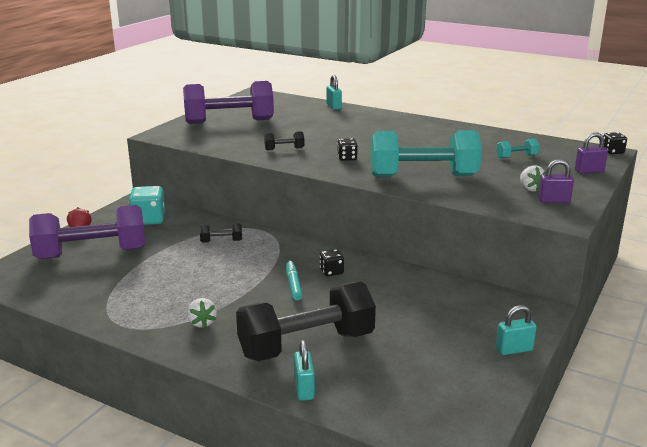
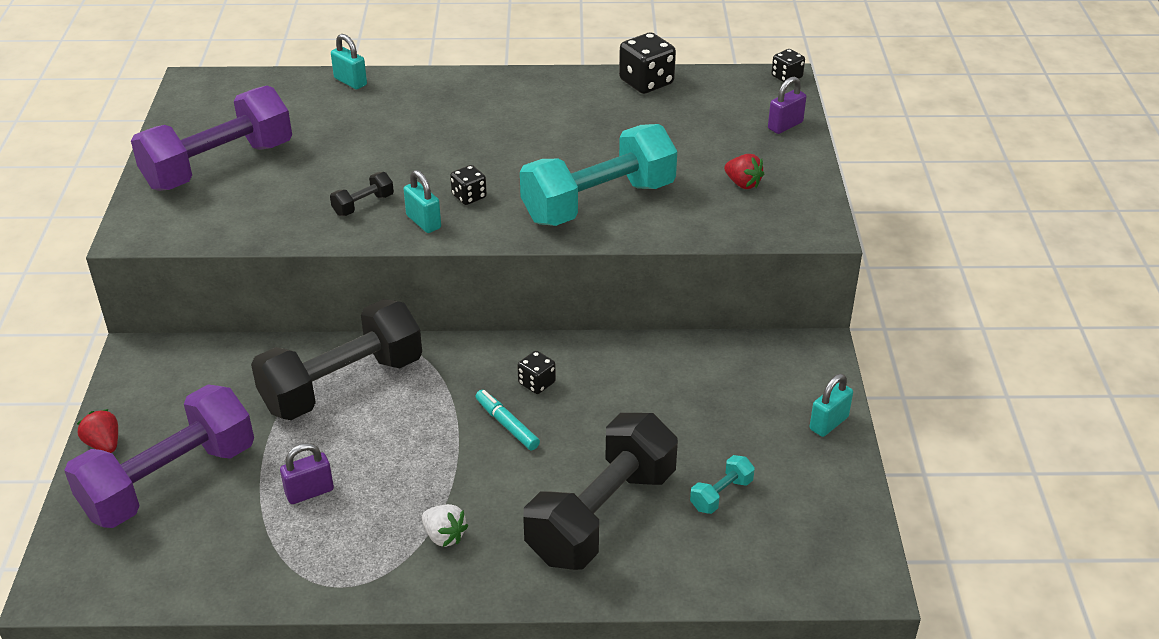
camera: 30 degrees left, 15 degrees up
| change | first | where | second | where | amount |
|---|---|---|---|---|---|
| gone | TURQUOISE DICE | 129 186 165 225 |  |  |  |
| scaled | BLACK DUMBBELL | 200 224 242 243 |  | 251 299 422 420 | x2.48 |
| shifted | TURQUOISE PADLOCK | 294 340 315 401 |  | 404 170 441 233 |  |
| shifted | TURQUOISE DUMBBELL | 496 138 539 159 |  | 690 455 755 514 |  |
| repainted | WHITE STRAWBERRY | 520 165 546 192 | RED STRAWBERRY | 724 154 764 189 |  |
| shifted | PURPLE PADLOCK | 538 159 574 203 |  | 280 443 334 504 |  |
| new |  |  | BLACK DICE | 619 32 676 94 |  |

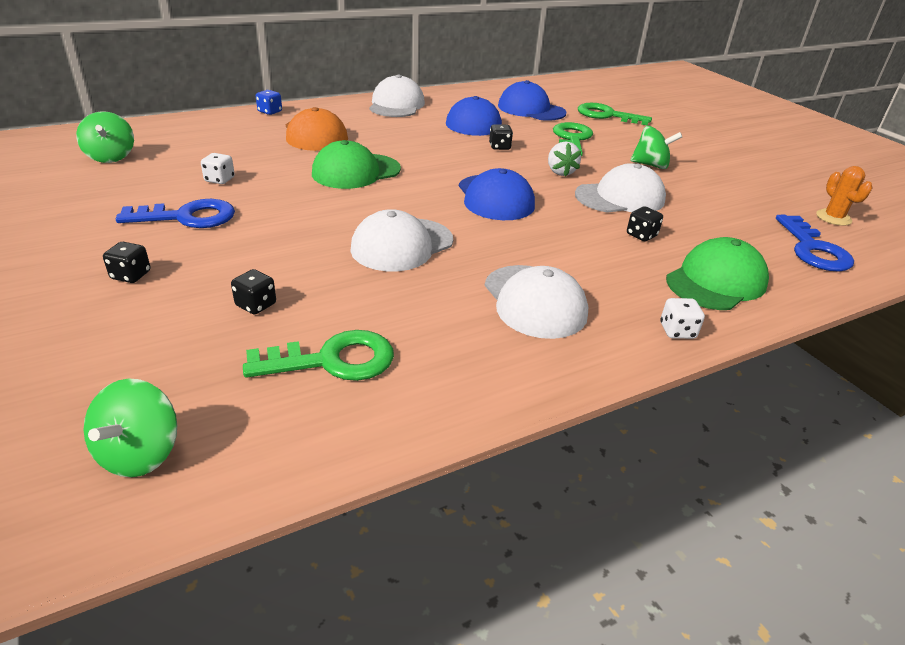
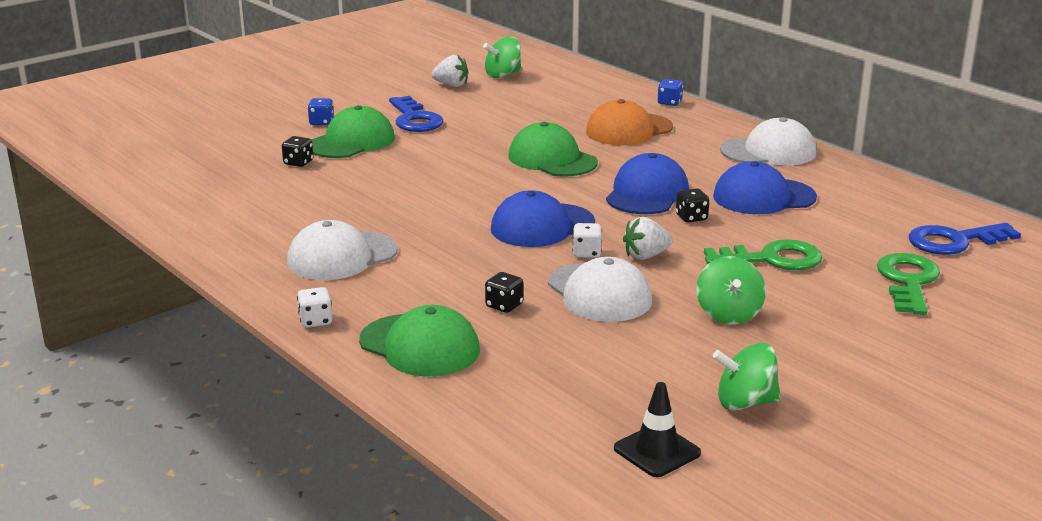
camera: 80 degrees right, 10 degrees down
| change | first | where | second | where | amount |
|---|---|---|---|---|---|
| shifted | GREEN SPINNING TOP | 84 379 177 477 |  | 713 343 781 411 |  |
| repainted | BLACK DICE | 103 242 150 283 | BLUE DICE | 307 98 334 125 |  |
| shifted | WHITE DICE | 201 153 235 184 |  | 572 223 602 258 |  |
| gone | GREEN KEY | 243 330 394 381 |  |  |  |
| gone | WHITE CAP | 350 209 453 271 |  |  |  |
| shifted | BLUE CAP | 498 80 566 121 |  | 606 153 689 214 |  |
| shifted | BLUE KEY | 776 215 854 271 |  | 908 223 1021 255 |  |
| swapped | ORANGE CACTUS | 816 166 872 226 | BLACK TRAFFIC CONE | 614 382 701 477 |  |
| new |  |  | GREEN CAP | 311 105 395 158 |  |
| new |  |  | WHITE STRAWBERRY | 431 55 469 87 |  |

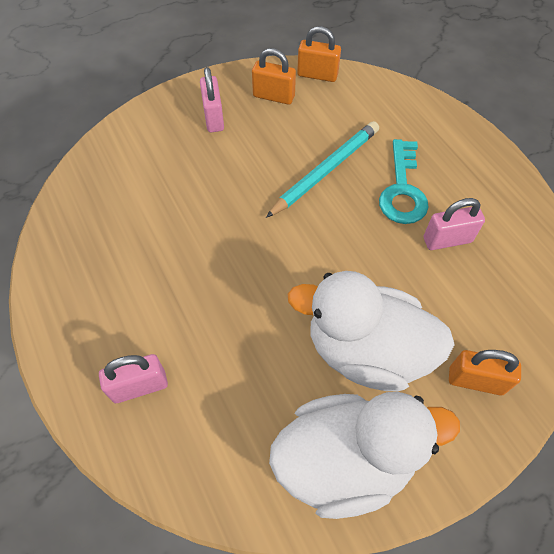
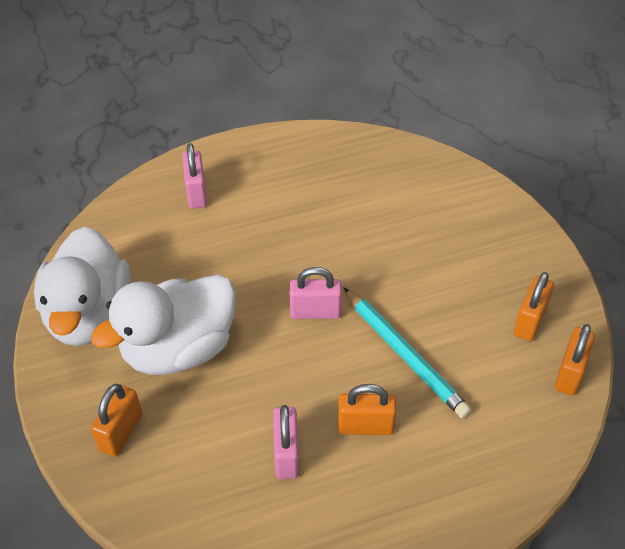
camera: 100 degrees right, 10 degrees down
| change | first | where | second | where | amount |
|---|---|---|---|---|---|
| shifted | PINK PADLOCK | 200 67 224 132 |  | 289 267 342 319 |  |
| rotated | WHITE DUCK | 288 271 455 391 |  | 91 274 236 375 | 150 degrees counterclockwise |
| swapped | TURQUOISE KEY | 379 139 429 224 | ORANGE PADLOCK | 338 384 397 435 |  |

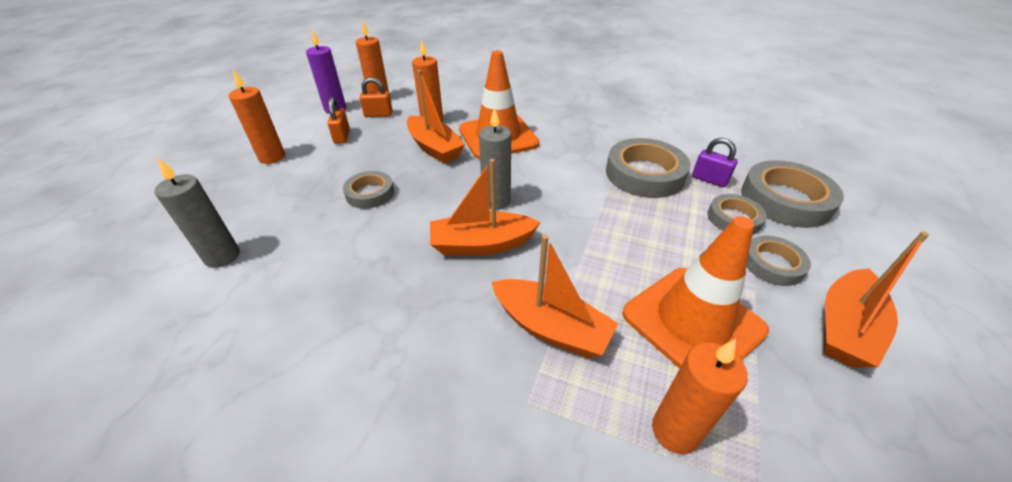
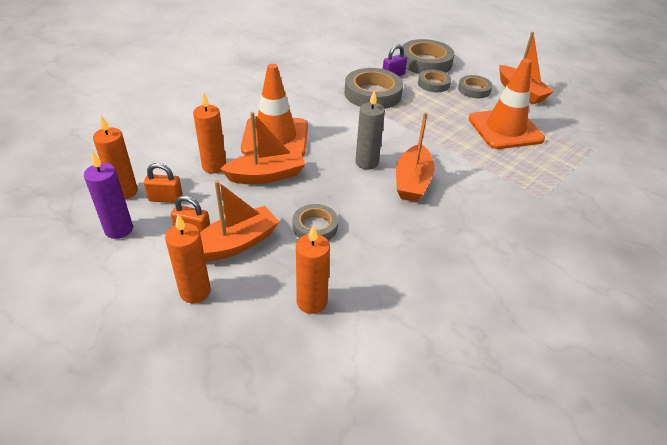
camera: 70 degrees left, 0 degrees up
| change | first | where | second | where | amount |
|---|---|---|---|---|---|
| gone | GREY CANDLE | 154 158 240 268 |  |  |  |
| rotated | ORANGE PADLOCK | 359 77 393 117 |  | 144 163 183 203 | 75 degrees clockwise |
| shifted | ORANGE BOAT | 492 234 619 358 |  | 200 180 279 262 |  |
| shifted | ORANGE CANDLE | 652 339 748 454 |  | 296 225 330 314 |  |

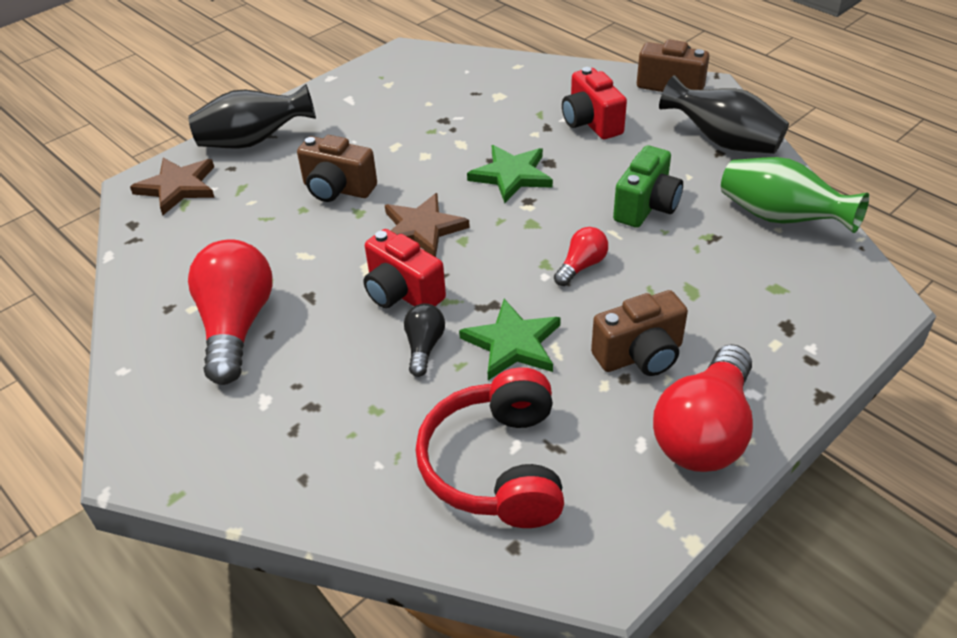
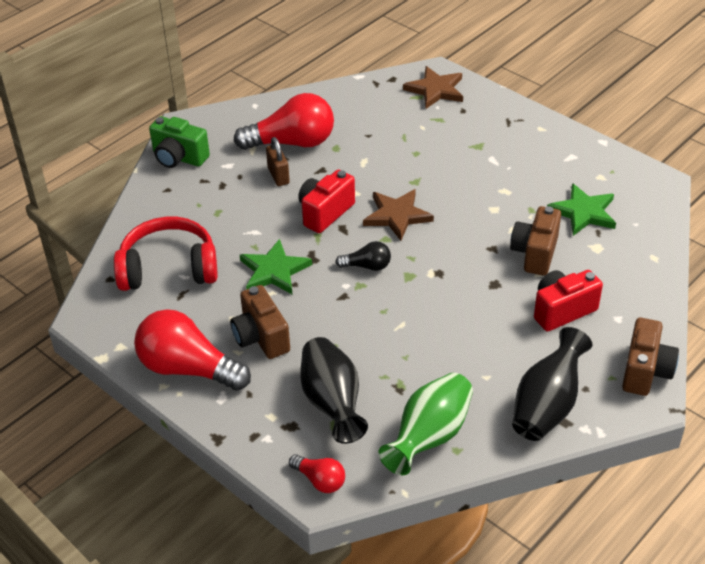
camera: 85 degrees right, 0 degrees up
| change | first | where | second | where | amount |
|---|---|---|---|---|---|
| shifted | BLACK VASE | 188 84 316 149 |  | 300 337 368 444 |  |
| shifted | BROWN CAMERA | 297 135 377 202 |  | 510 206 561 276 |  |
| shifted | BLACK LIGHT BULB | 404 303 445 377 |  | 335 241 391 271 |  |
| shifted | GREEN STAR | 467 145 553 203 |  | 547 183 616 236 |  |
| shifted | RED LIGHT BULB | 554 227 608 286 |  | 289 454 345 493 |  |
| shifted | GREEN CAMERA | 613 145 683 228 |  | 149 116 210 168 |  |
| new |  |  | BROWN PADLOCK | 266 137 290 186 |  |

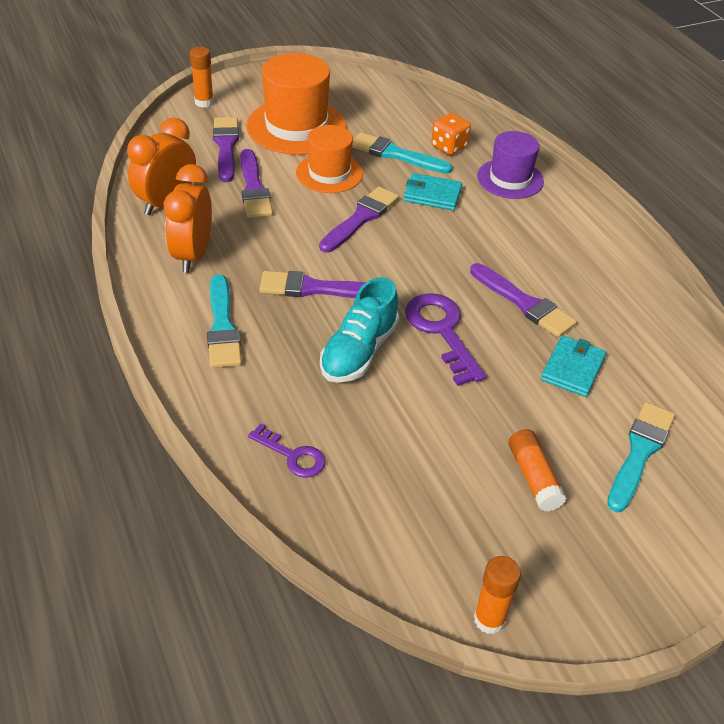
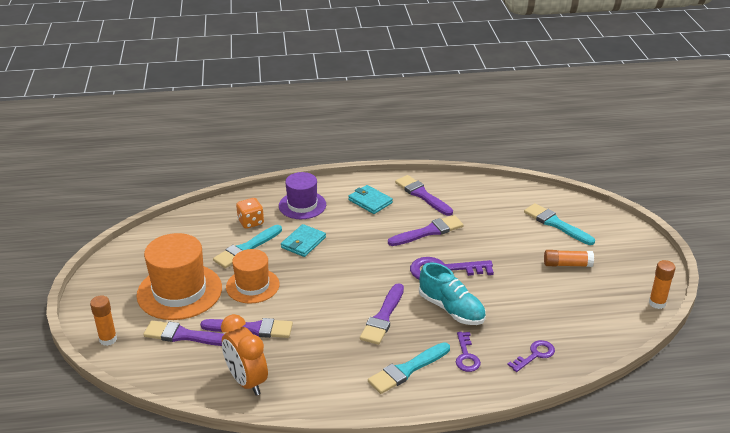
camera: 70 degrees left, 10 degrees down
| change | first | where | second | where | amount |
|---|---|---|---|---|---|
| gone | ORANGE CLOCK | 164 164 212 273 |  |  |  |
| rotated | TURQUOISE BRUSH | 207 274 242 368 |  | 368 342 450 394 | 135 degrees clockwise |
| shifted | PURPLE BRUSH | 319 187 399 253 |  | 395 175 453 216 |  |
| shifted | TURQUOISE WALLET | 541 336 606 397 |  | 348 185 393 214 |  |
| new |  |  | PURPLE KEY | 456 332 481 372 |  |

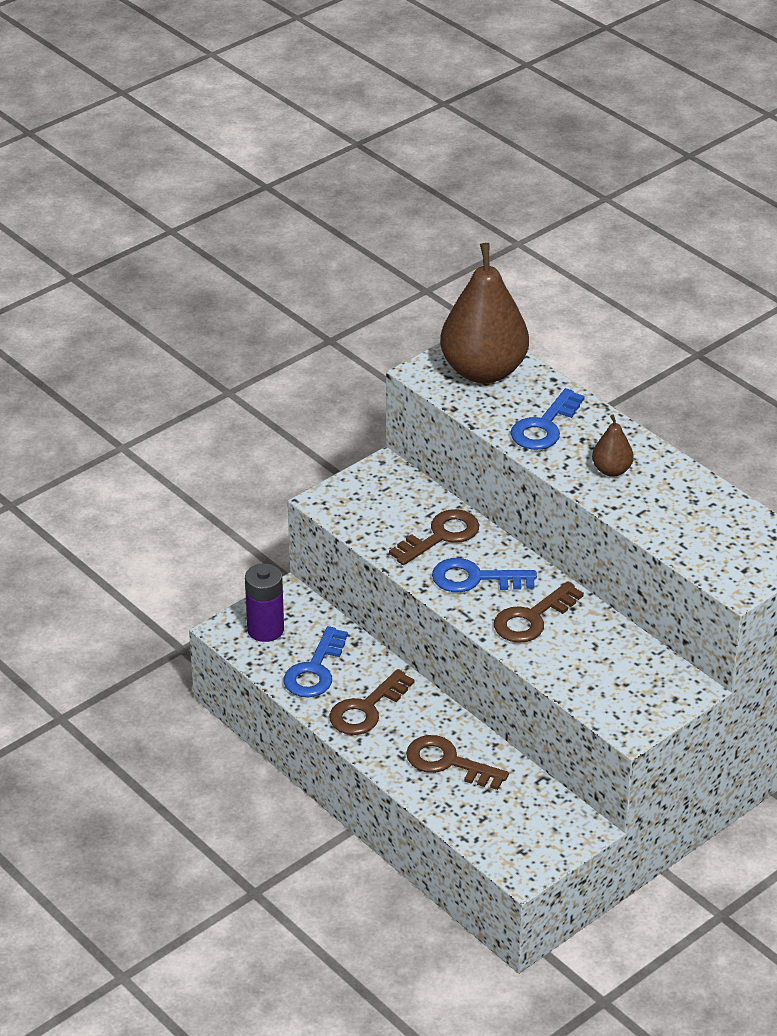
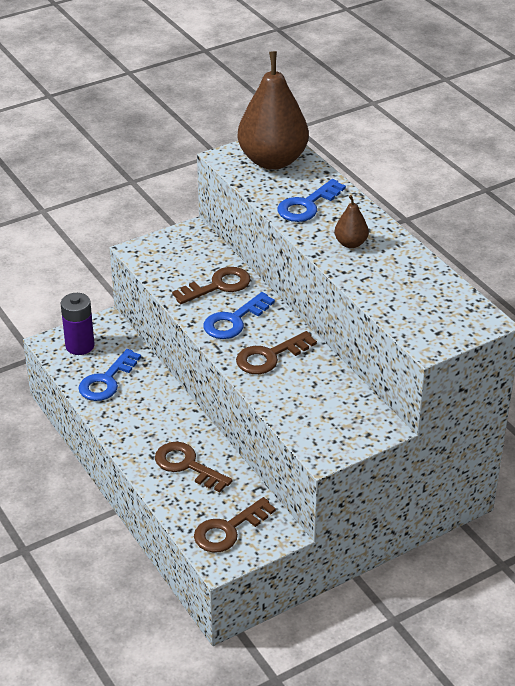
camera: 10 degrees right, 0 degrees up
| change | first | where | second | where | amount |
|---|---|---|---|---|---|
| shifted | BROWN KEY | 329 669 415 735 |  | 194 497 276 553 |  |
| rotated | BLUE KEY | 432 558 537 592 |  | 203 292 275 339 | 60 degrees counterclockwise |

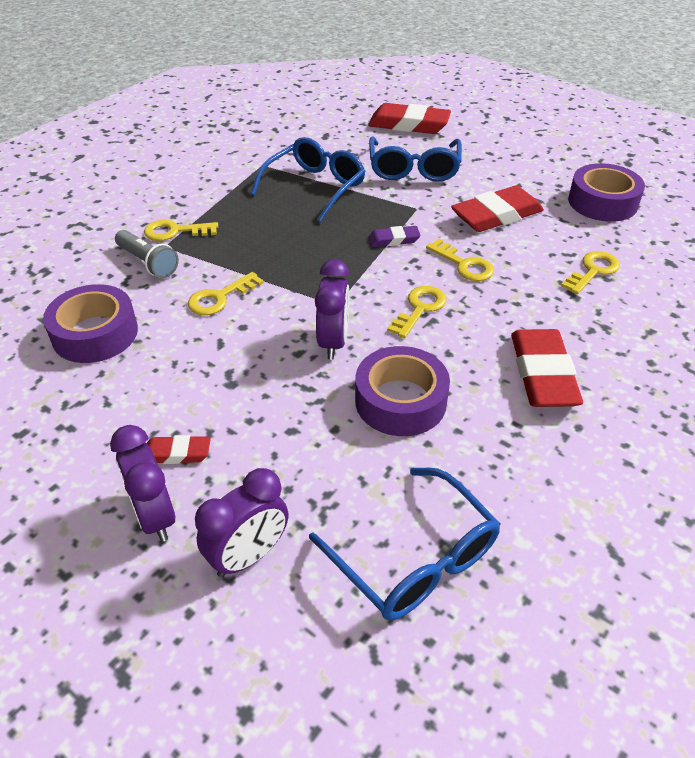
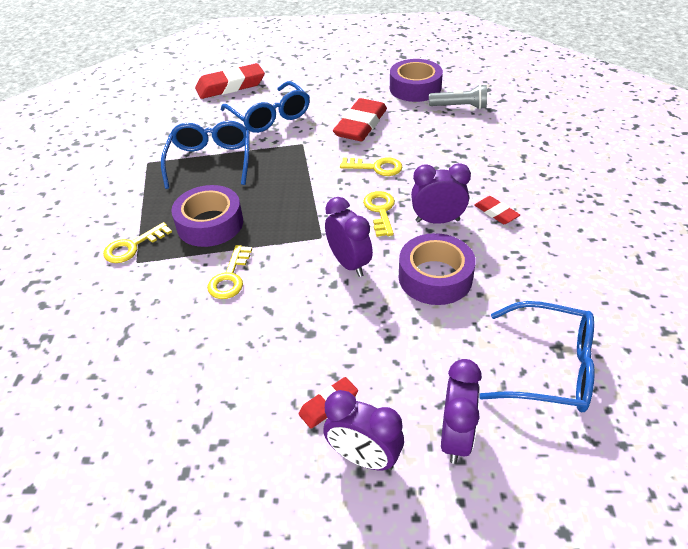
camera: 35 degrees left, 0 degrees up
| change | first | where | second | where | amount |
|---|---|---|---|---|---|
| shifted | PURPLE TAPE | 43 284 138 363 |  | 171 185 243 247 |  |
| shifted | GREY FLASHLIGHT | 115 230 179 278 |  | 429 84 487 109 |  |
| gone | PURPLE ERASER | 368 226 421 247 |  |  |  |
| scaled | RED ERASER | 511 329 583 407 |  | 475 196 520 224 | x0.51 |
| gone | YELLOW KEY | 561 251 620 294 |  |  |  |
| new |  |  | PURPLE CLOCK | 411 163 471 224 |  |

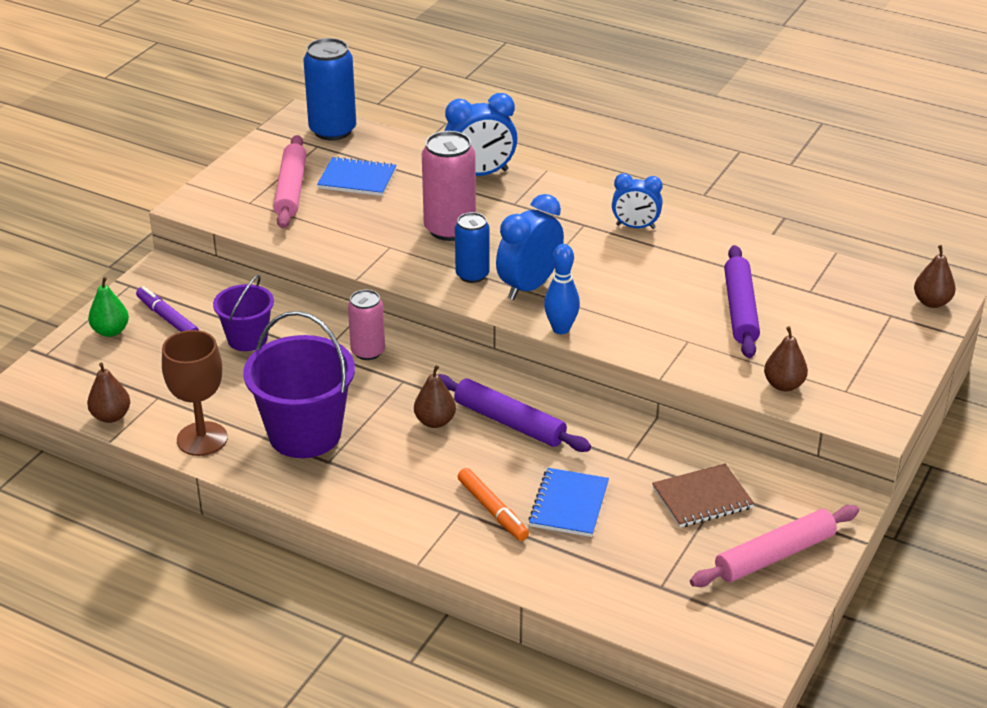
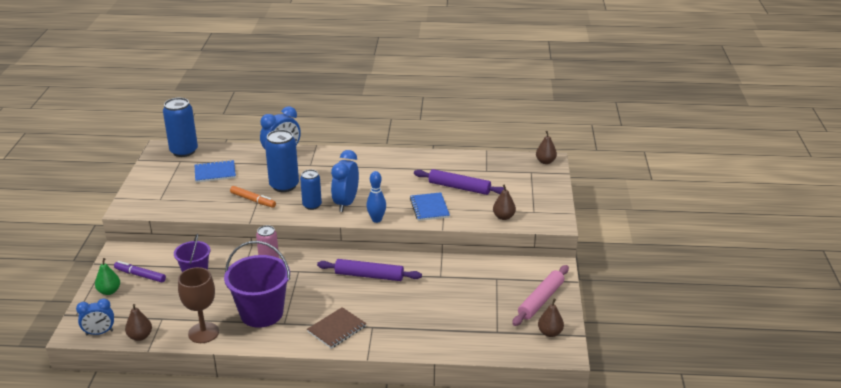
camera: 25 degrees left, 5 degrees down
| change | first | where | second | where | amount |
|---|---|---|---|---|---|
| gone | PINK ROLLING PIN | 273 135 307 228 |  |  |  |
| shifted | BROWN PEAR | 414 365 456 428 |  | 538 298 564 337 |  |
| repainted | PINK CAN | 422 131 476 241 | BLUE CAN | 265 129 299 192 |  |
| shifted | ORANGE MARKER | 458 468 529 541 |  | 230 186 276 208 |  |
| shifted | BLUE NOTEBOOK | 528 468 609 537 |  | 410 192 450 221 |  |
| shifted | BLUE CLOCK | 612 173 663 229 |  | 76 299 114 335 |  |
| shifted | BROWN NOTEBOOK | 652 464 754 527 |  | 307 307 366 349 |  |
| rotated | PURPLE ROLLING PIN | 724 245 760 358 |  | 414 169 504 195 | 45 degrees counterclockwise |

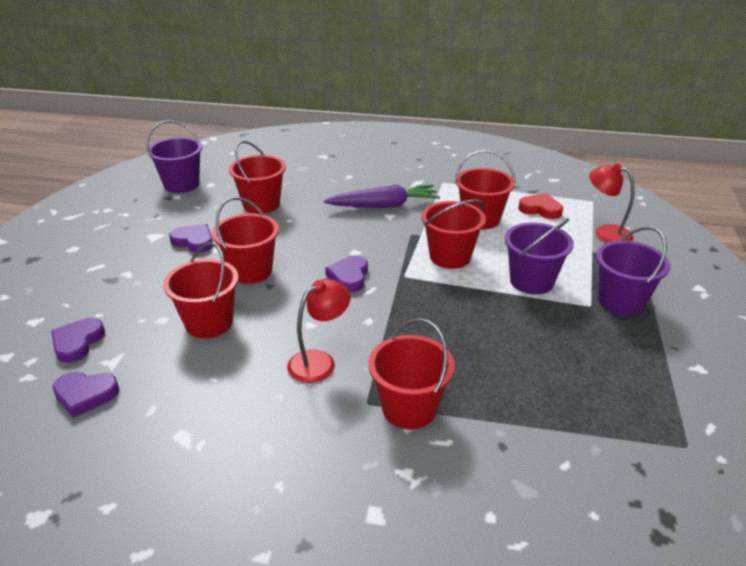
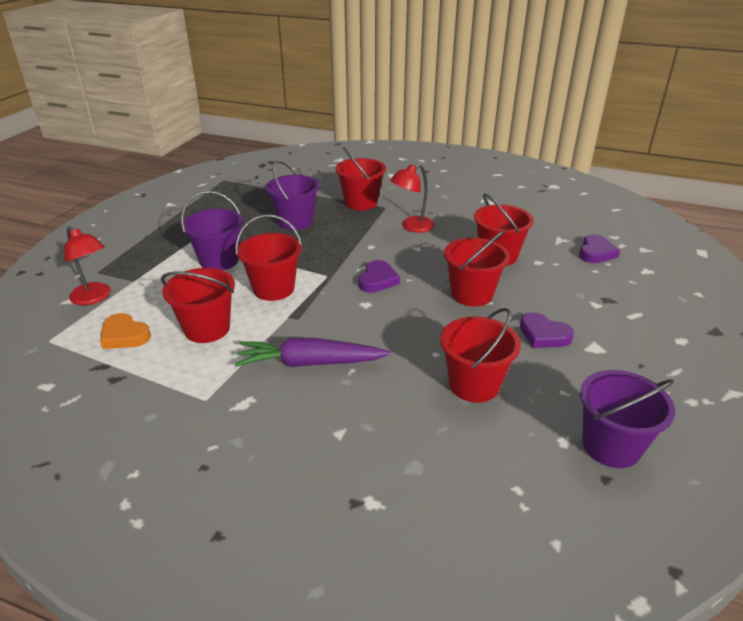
camera: 170 degrees left, 0 degrees up
| change | first | where | second | where | amount |
|---|---|---|---|---|---|
| gone | PURPLE HEART | 52 372 119 418 |  |  |  |
| repainted | RED HEART | 518 193 563 219 | ORANGE HEART | 100 313 151 349 |  |
| shifted | PURPLE BUCKET | 596 226 670 316 |  | 266 161 320 230 |  |

